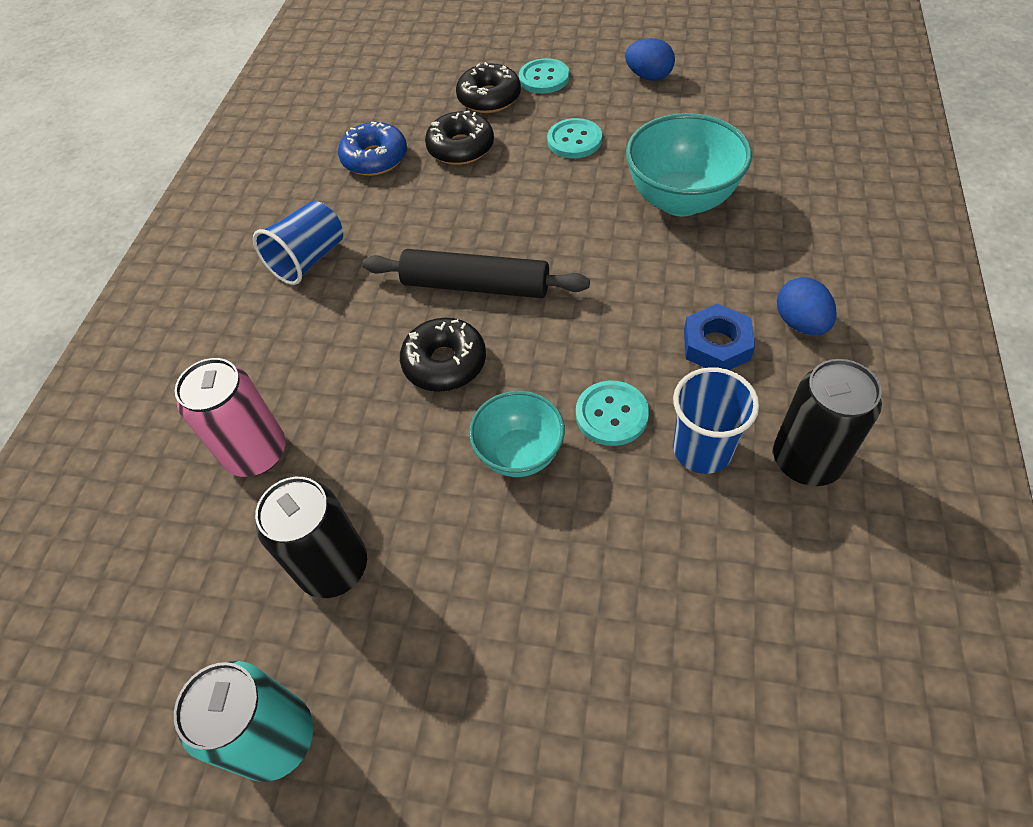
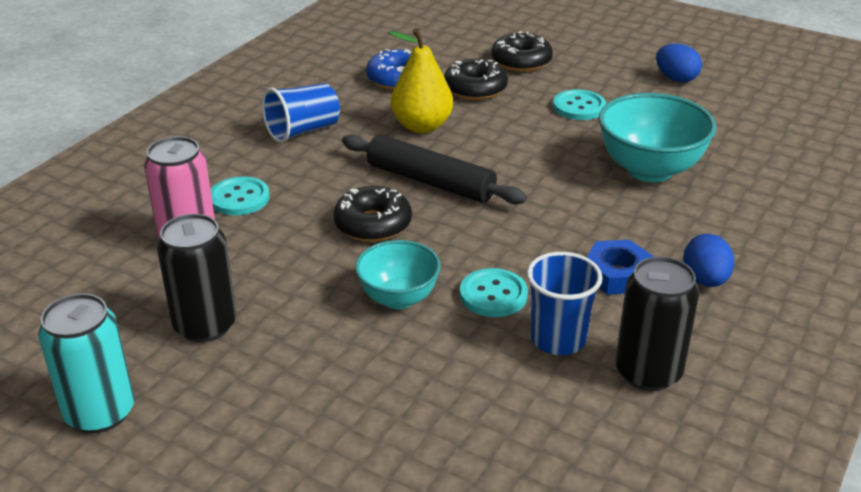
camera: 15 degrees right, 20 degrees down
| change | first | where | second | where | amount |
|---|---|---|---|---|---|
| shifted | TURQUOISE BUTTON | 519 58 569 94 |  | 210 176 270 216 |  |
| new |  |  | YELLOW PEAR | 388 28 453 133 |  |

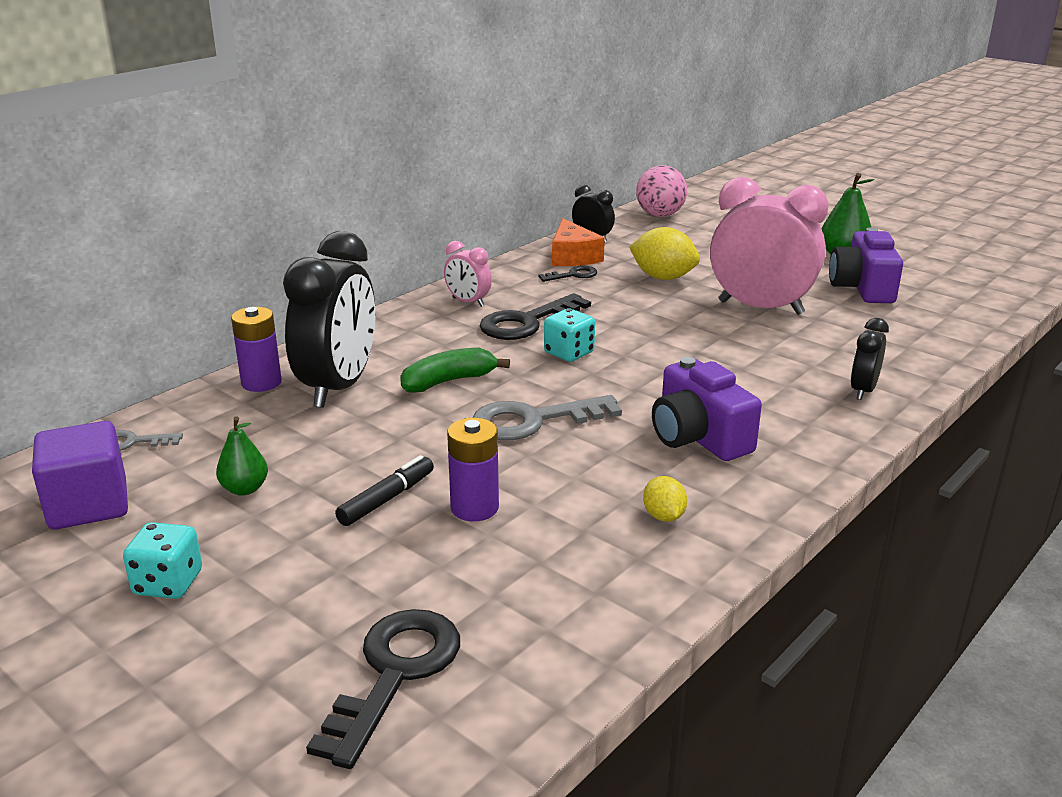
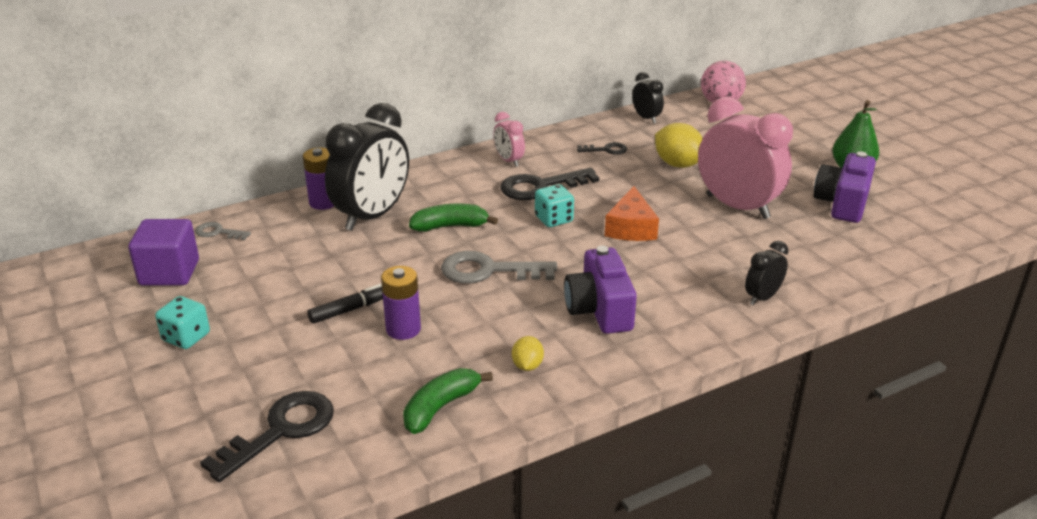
camera: 20 degrees right, 5 degrees up
| change | first | where | second | where | amount |
|---|---|---|---|---|---|
| gone | GREEN PEAR | 216 416 268 495 |  |  |  |
| shifted | ORANGE CHEESE | 552 218 605 266 |  | 605 186 659 241 |  |
| new |  |  | GREEN BANANA | 403 368 493 434 |  |

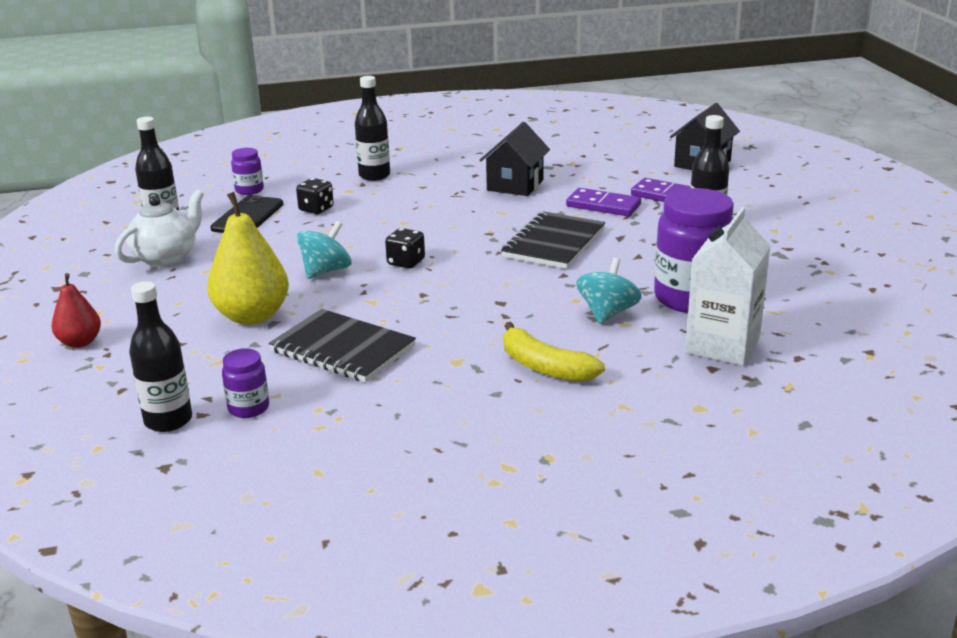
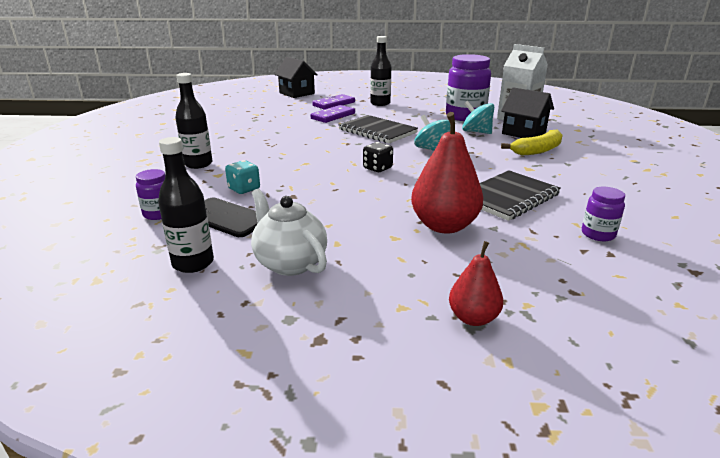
camera: 75 degrees left, 0 degrees up
| change | first | where | second | where | amount |
|---|---|---|---|---|---|
| gone | BLACK BOTTLE | 129 282 192 432 |  |  |  |
| repainted | YELLOW PEAR | 207 192 289 325 | RED PEAR | 411 112 483 234 |  |
| repainted | BLACK DICE | 296 178 334 214 | TURQUOISE DICE | 225 160 260 194 |  |
| shifted | TURQUOISE SPINNING TOP | 297 221 352 279 |  | 414 115 450 151 |  |
| shifted | BLACK HOUSE | 480 122 550 196 |  | 501 87 554 138 |  |

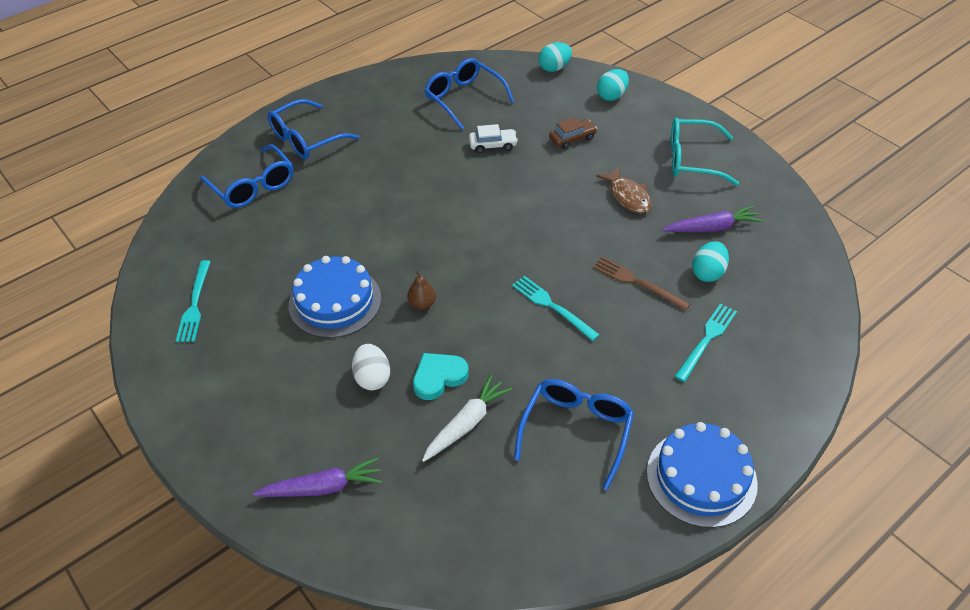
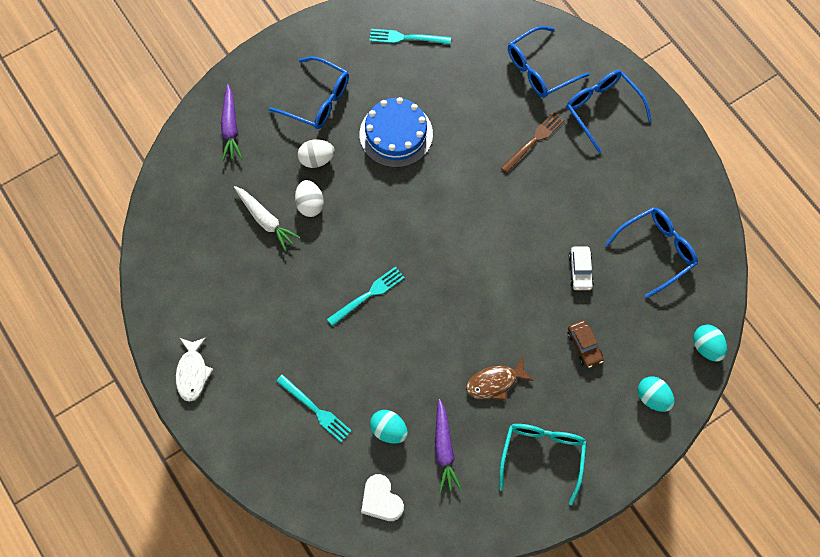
camera: 95 degrees right, 20 degrees up
| change | first | where | second | where | amount |
|---|---|---|---|---|---|
| gone | BROWN PEAR | 407 271 436 310 |  |  |  |
| swapped | TURQUOISE HEART | 413 353 469 400 | WHITE EGG | 295 180 324 217 |  |
| shifted | BLUE GLASSES | 514 379 634 490 |  | 268 56 349 129 |  |
| shifted | BROWN FORK | 593 256 690 311 |  | 501 112 564 173 |  |
| swapped | BLUE CAKE | 647 422 758 528 | WHITE FISH | 176 337 213 402 |  |
| new |  |  | WHITE HEART | 361 474 404 521 |  |

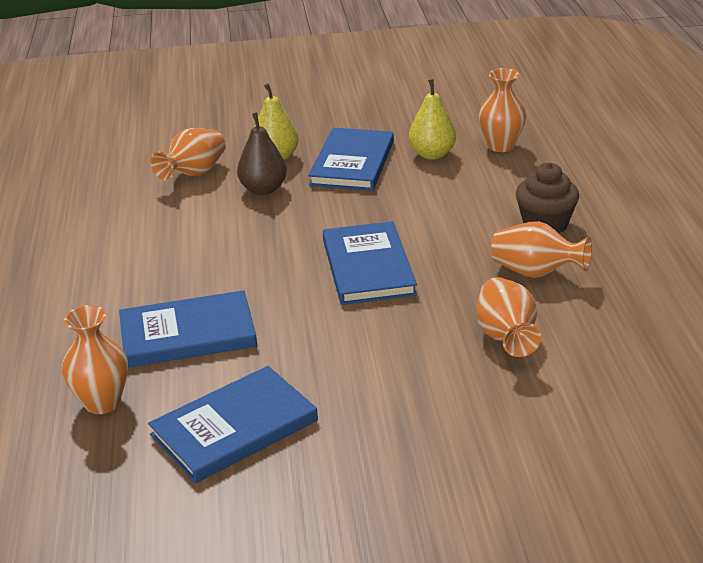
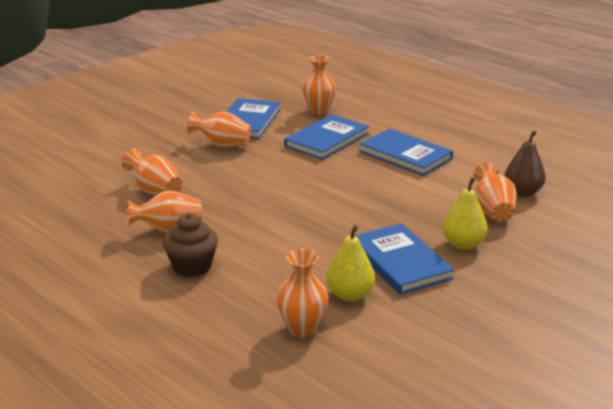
camera: 140 degrees right, 5 degrees down
| change | first | where | second | where | amount |
|---|---|---|---|---|---|
| shifted | BROWN PEAR | 237 112 287 195 |  | 505 130 546 196 |  |
| shifted | BLUE BOOK | 323 221 417 305 |  | 359 129 453 176 |  |
| new |  |  | ORANGE VASE | 187 112 251 148 |  |

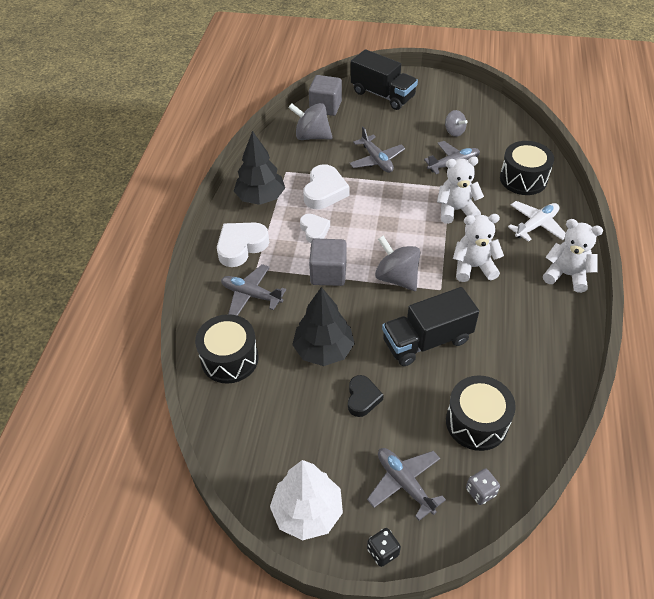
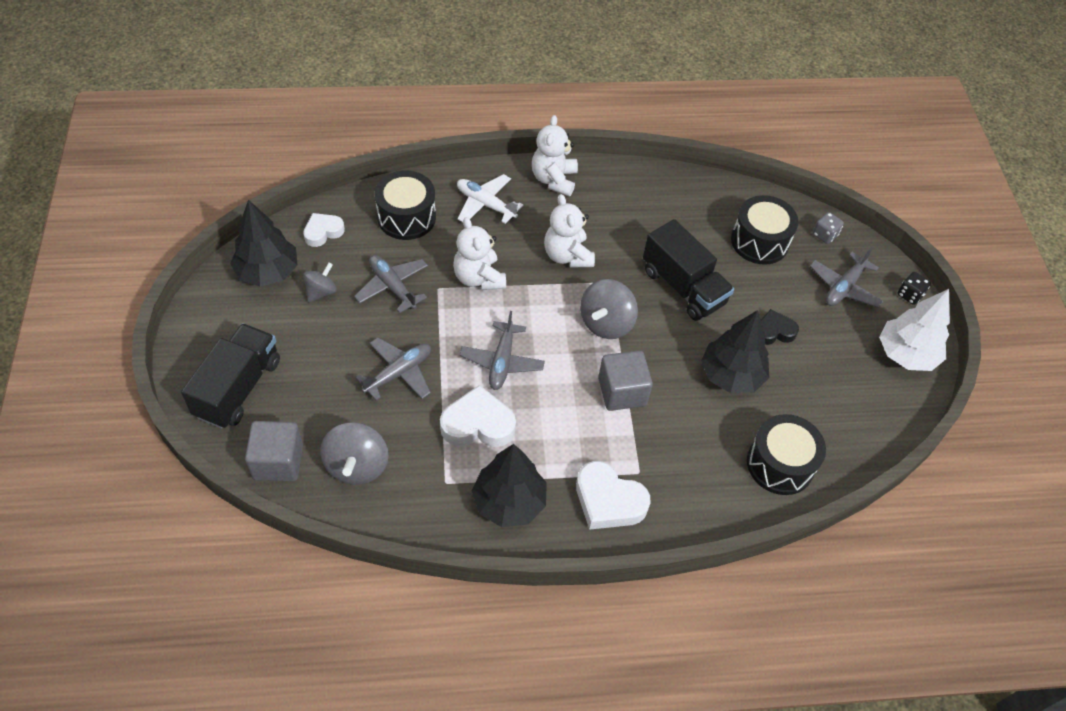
camera: 110 degrees left, 5 degrees up
| change | first | where | second | where | amount |
|---|---|---|---|---|---|
| shifted | GREY PLANE | 221 264 286 316 |  | 460 311 545 390 |  |
| shifted | WHITE HEART | 300 214 330 243 |  | 303 213 345 247 |  |
| new |  |  | BLACK TREE | 230 200 297 287 |  |

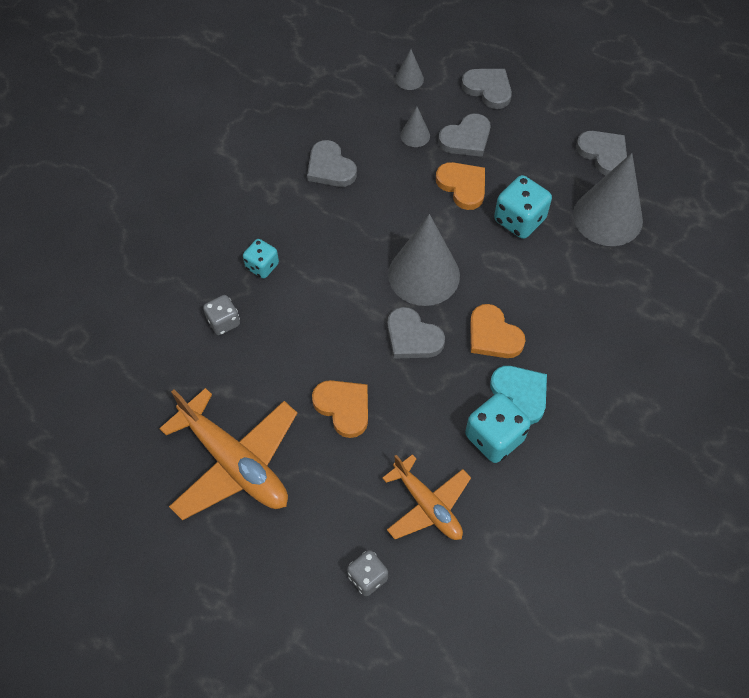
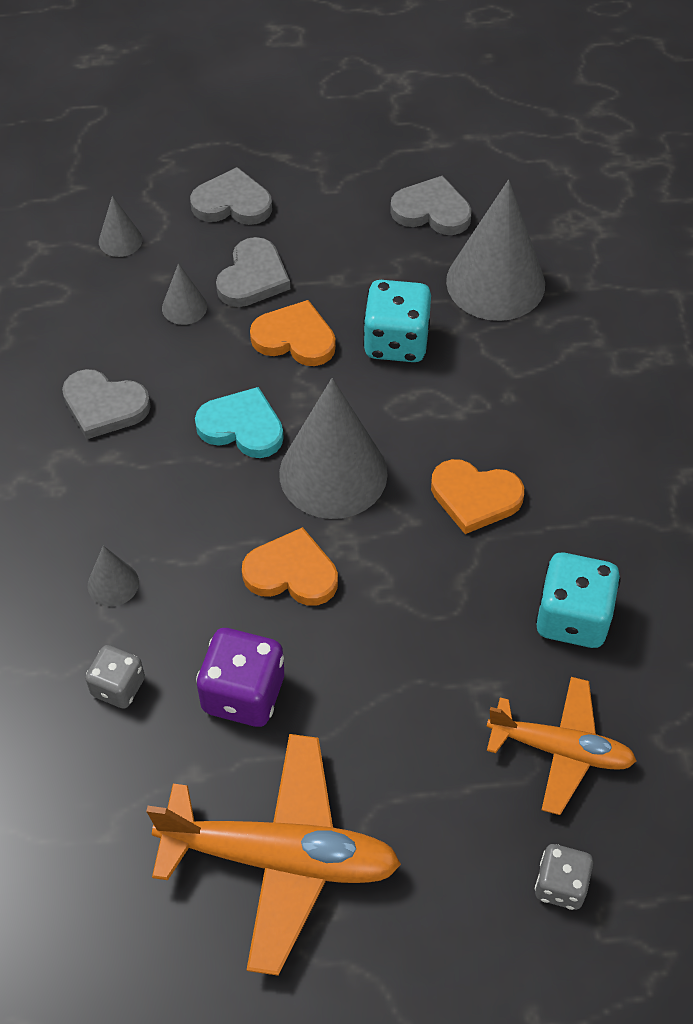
camera: 35 degrees left, 5 degrees down
| change | first | where | second | where | amount |
|---|---|---|---|---|---|
| swapped | TURQUOISE DICE | 243 239 279 279 | GREY CONE | 88 546 139 606 |  |
| shifted | ORANGE HEART | 312 380 368 438 |  | 242 527 338 606 |  |
| gone | GREY HEART | 387 307 445 359 |  |  |  |
| shifted | TURQUOISE HEART | 490 366 547 425 |  | 195 387 284 458 |  |
| new |  |  | PURPLE DICE | 196 628 284 727 |  |

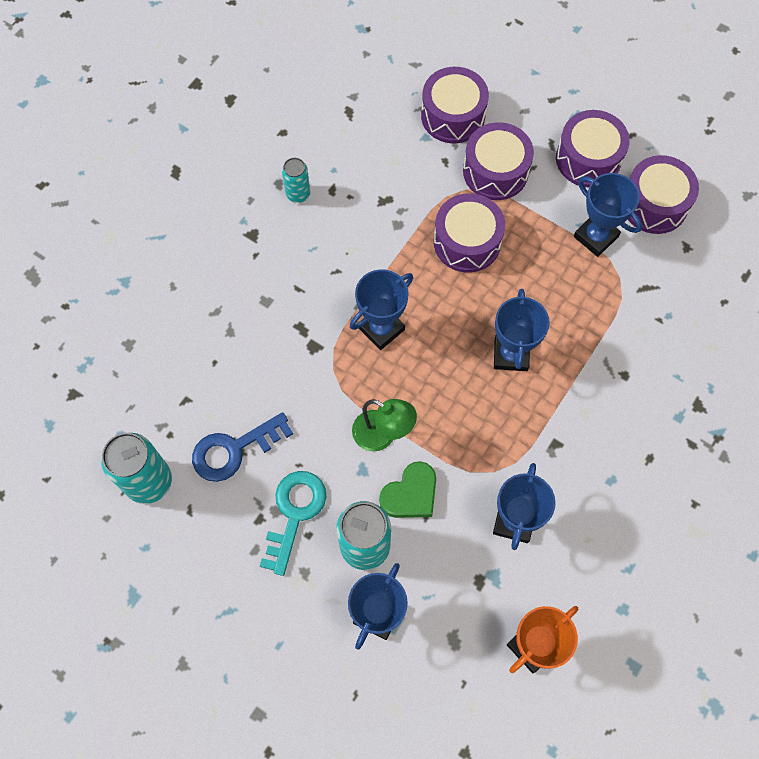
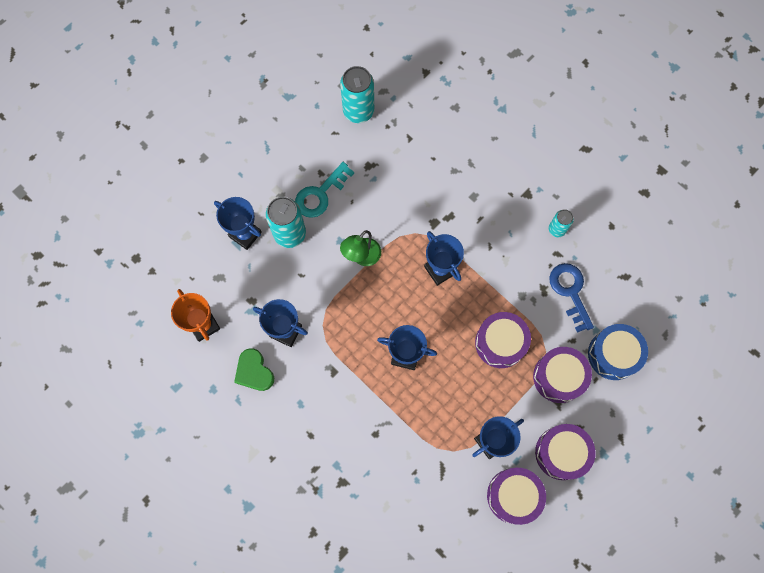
camera: 100 degrees right, 5 degrees up
| change | first | where | second | where | amount |
|---|---|---|---|---|---|
| shifted | BLUE KEY | 192 412 293 482 |  | 549 263 594 333 |  |
| rotated | TURQUOISE KEY | 260 471 327 576 |  | 295 162 354 218 | 105 degrees clockwise |
| shifted | GREEN HEART | 379 461 436 518 |  | 234 348 274 391 |  |
| repainted | PURPLE DRUM | 421 67 489 143 | BLUE DRUM | 588 324 648 380 |  |

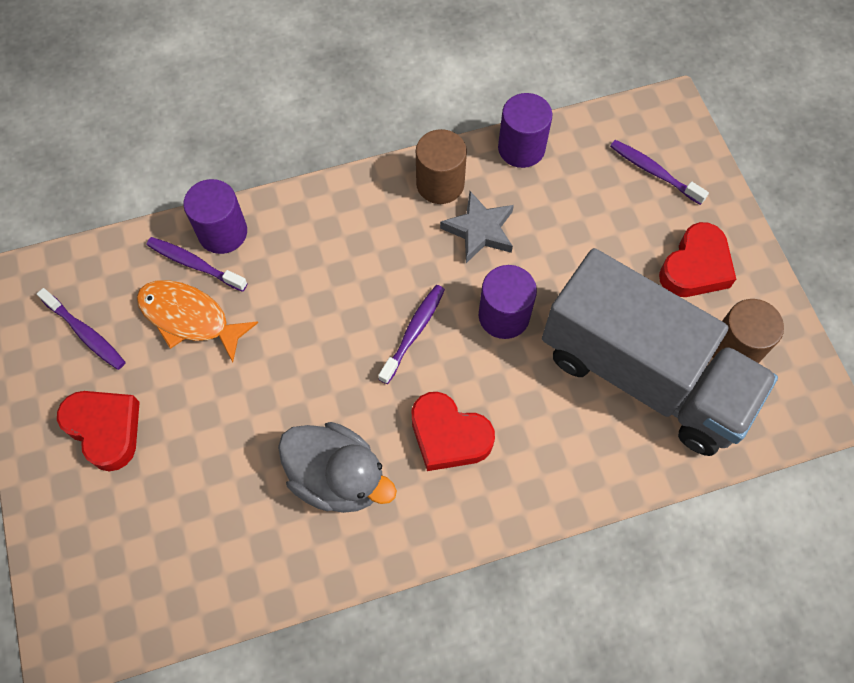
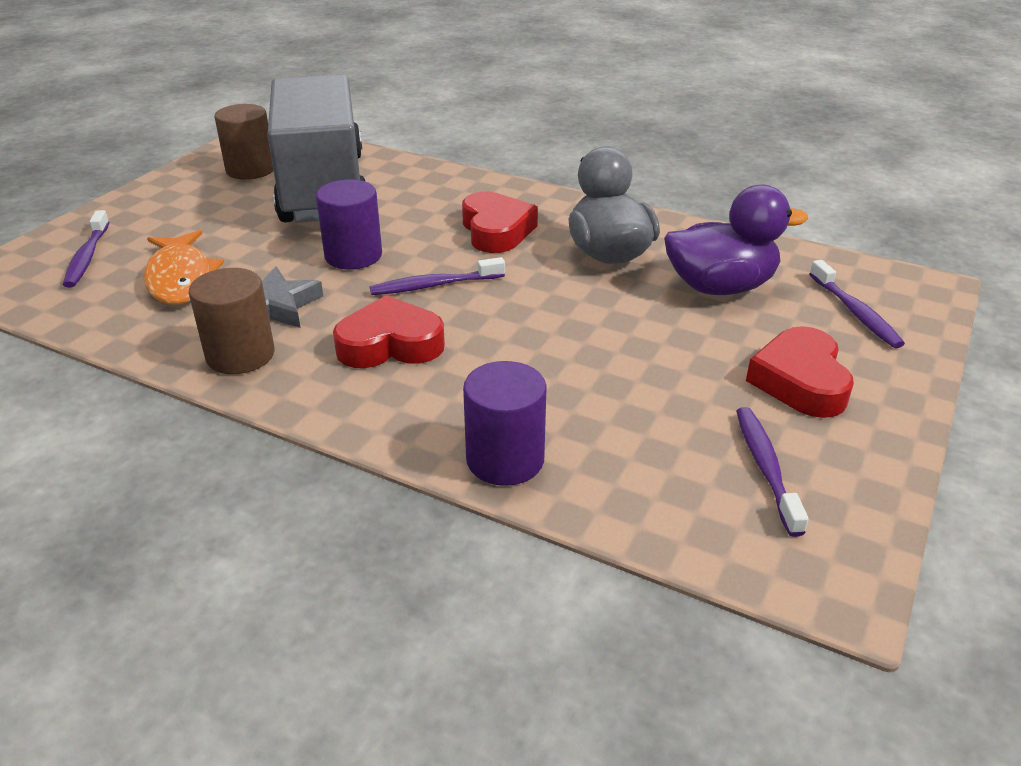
camera: 135 degrees left, 30 degrees down
| change | first | where | second | where | amount |
|---|---|---|---|---|---|
| shifted | ORANGE FISH | 137 280 258 362 |  | 143 230 224 305 |  |
| shifted | PURPLE TOOTHBRUSH | 147 237 248 292 |  | 809 260 905 348 |  |
| gone | PURPLE CYLINDER | 498 93 552 168 |  |  |  |
| shifted | RED HEART | 659 222 736 297 |  | 333 295 445 368 |  |
| new |  |  | PURPLE DUCK | 664 185 808 295 |  |

